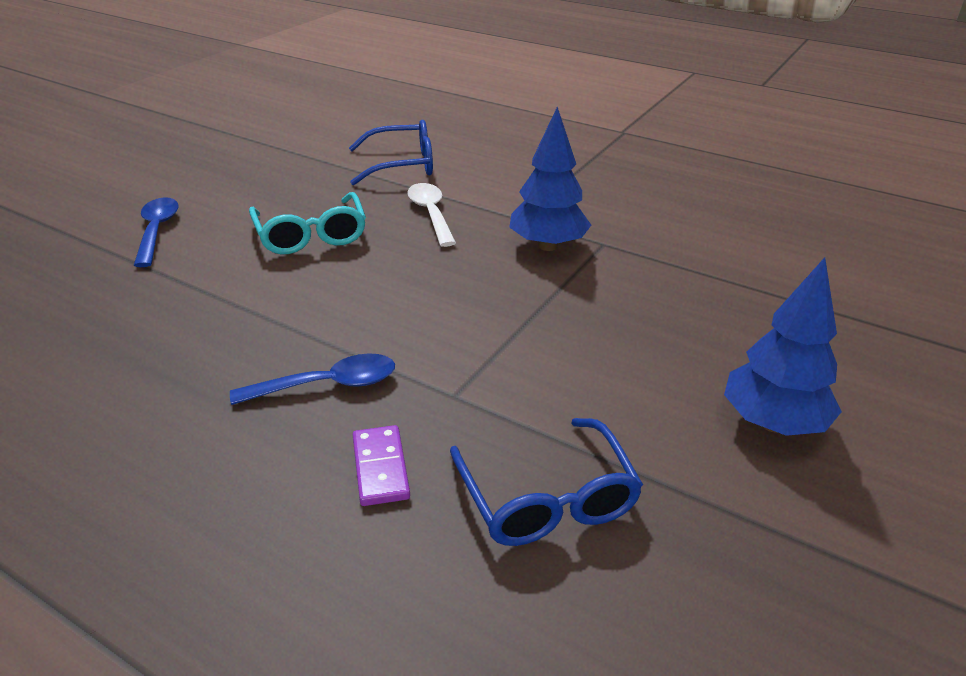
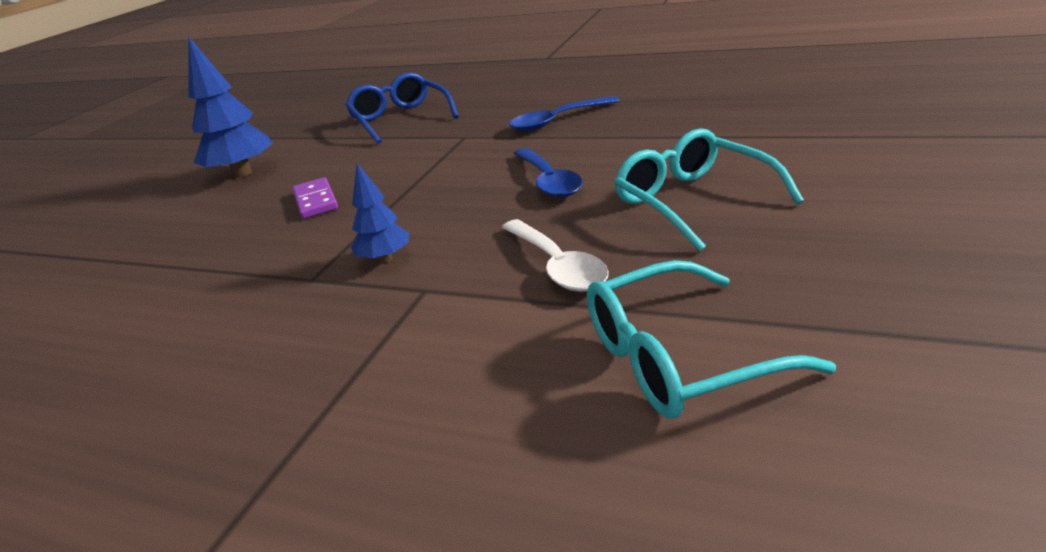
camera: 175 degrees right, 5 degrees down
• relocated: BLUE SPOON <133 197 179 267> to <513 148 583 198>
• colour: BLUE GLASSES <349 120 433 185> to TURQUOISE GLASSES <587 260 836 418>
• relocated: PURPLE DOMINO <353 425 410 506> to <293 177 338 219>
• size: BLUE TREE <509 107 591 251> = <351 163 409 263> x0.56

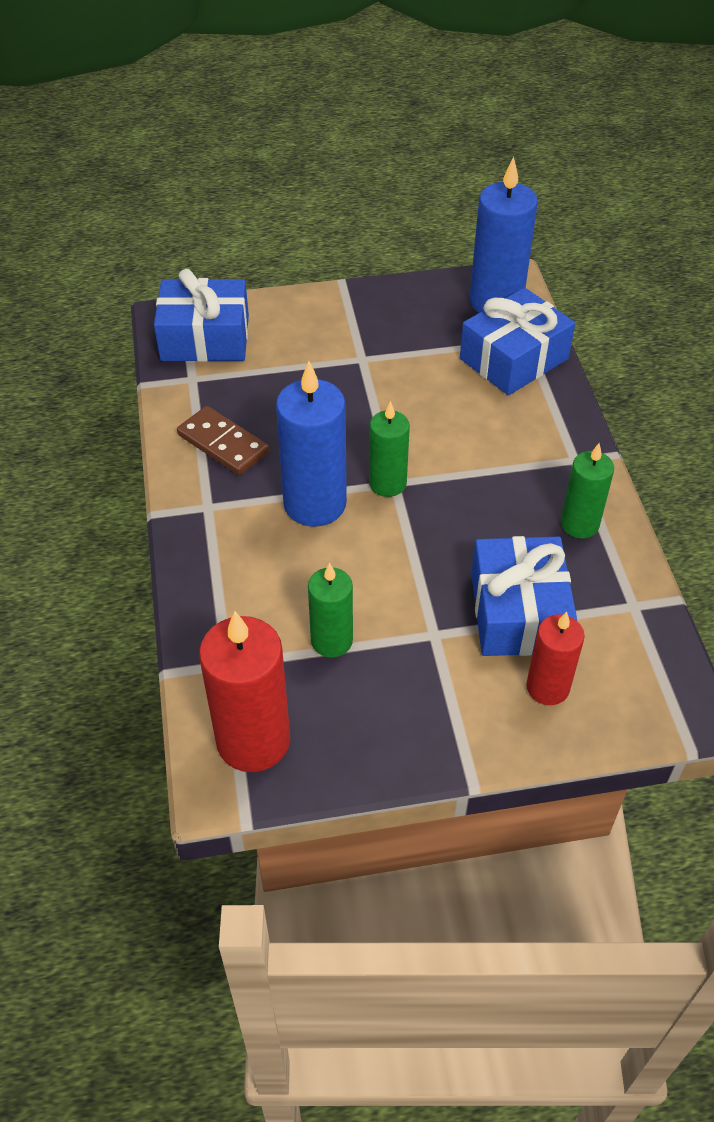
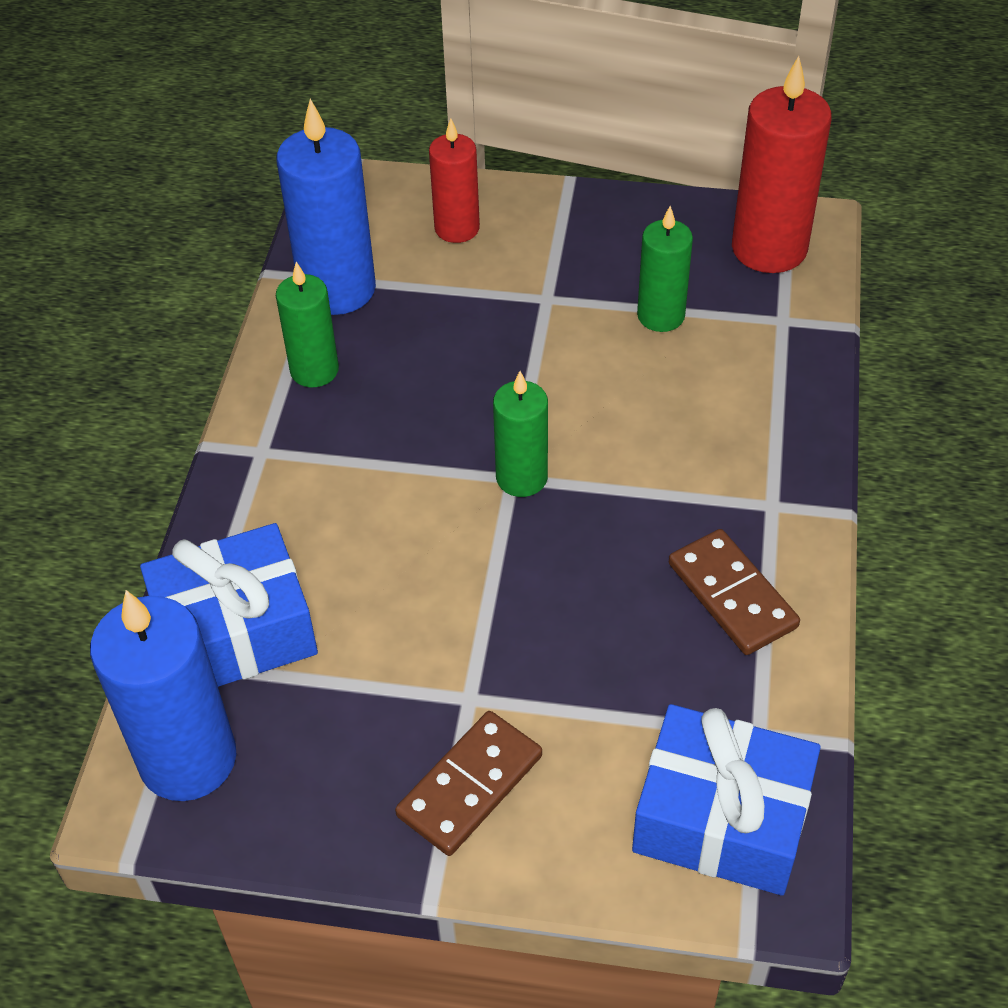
camera: 160 degrees left, 0 degrees up
• relocated: BLUE CANDLE <276 361 347 527> to <277 99 376 315>
• missing: BLUE GIFT <471 536 577 656>
• appeared: BROWN DOMINO <395 711 542 856>

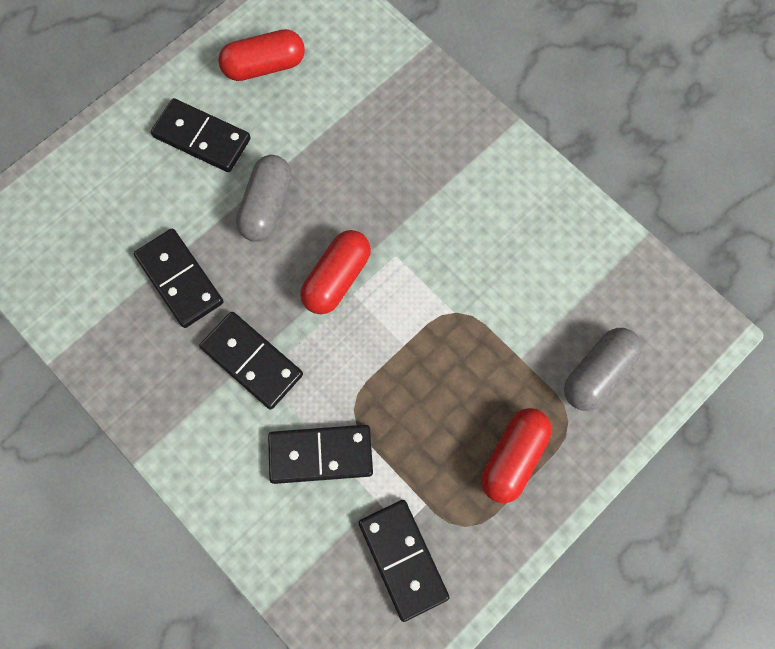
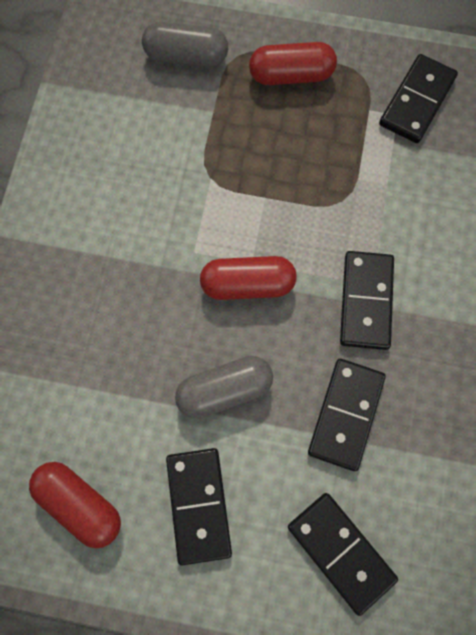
camera: 125 degrees left, 0 degrees up
• relocated: BLACK DOMINO <268 425 373 484> to <288 493 398 616>

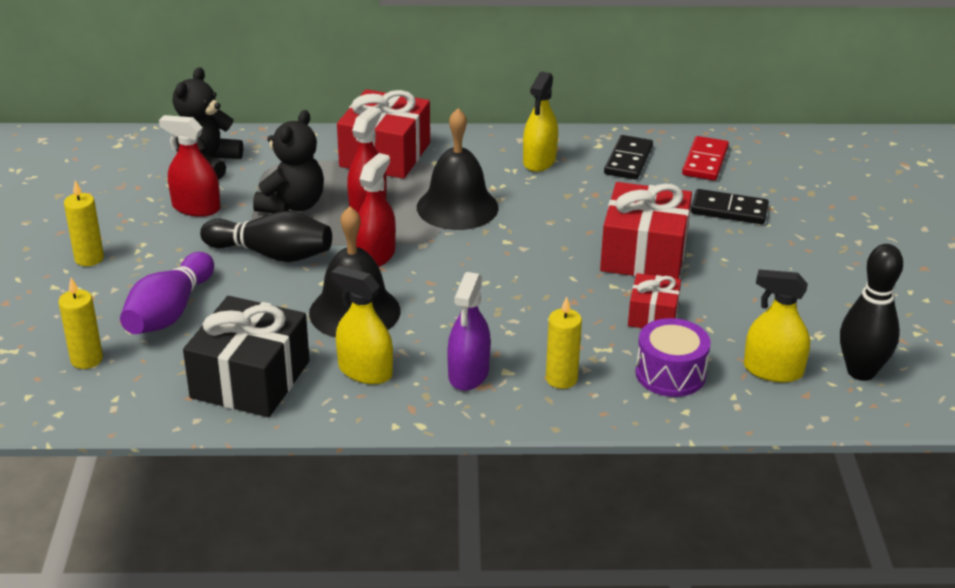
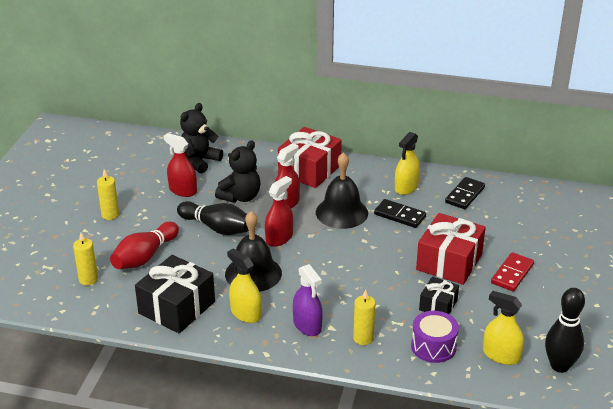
camera: 15 degrees right, 0 degrees up
• colour: PURPLE BOWLING PIN <120 252 214 334> to RED BOWLING PIN <110 221 179 269>
• spun: PURPLE SPRAY BOTTLE <447 272 491 391> = <293 264 323 336> 60 degrees counterclockwise
• colour: RED GIFT <628 273 681 328> to BLACK GIFT <419 277 459 314>
• relocated: RED DOMINO <682 136 729 181> to <491 252 534 291>
• relocated: BLACK DOMINO <691 189 769 224> to <374 199 426 228>

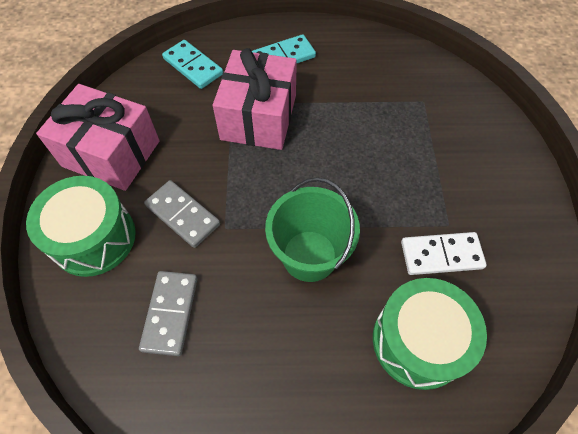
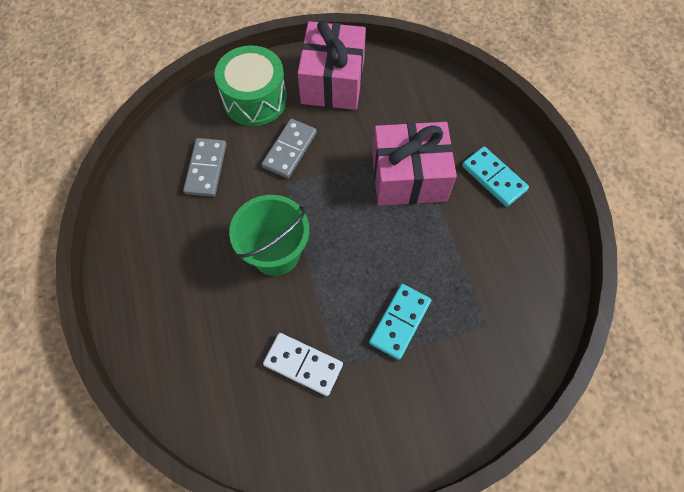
camera: 75 degrees right, 5 degrees up
• spun: GREY DOMINO <139 271 197 356> = <183 138 227 197> 75 degrees counterclockwise
• relocated: TURQUOISE DOMINO <162 40 223 89> to <369 284 431 360>
• missing: GREEN DRUM <373 278 487 390>
• spun: WHITE DOMINO <401 232 487 275> = <263 333 343 396> 45 degrees counterclockwise

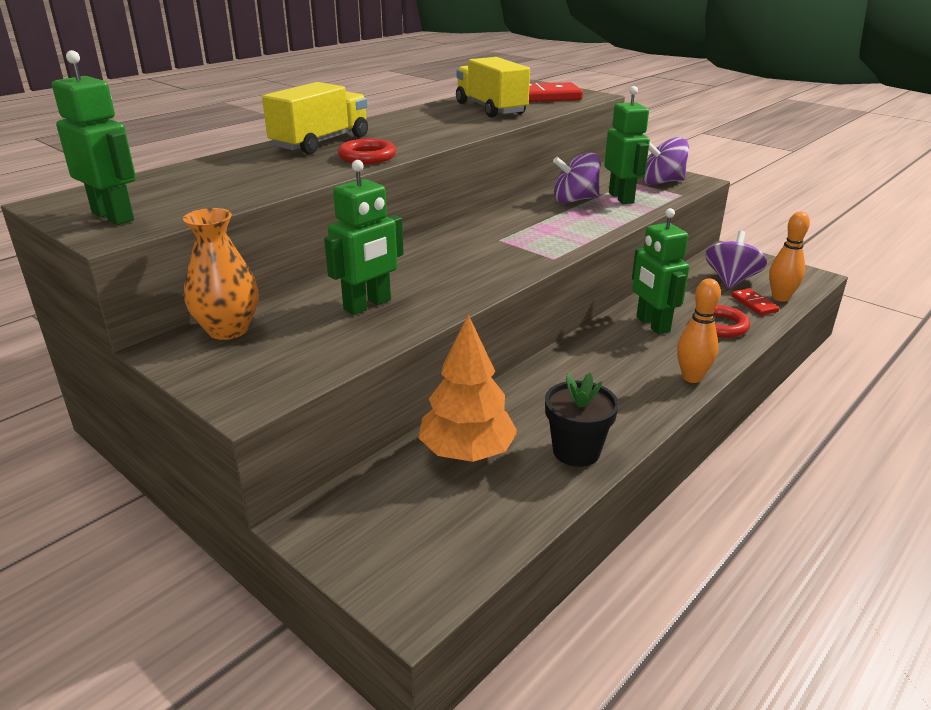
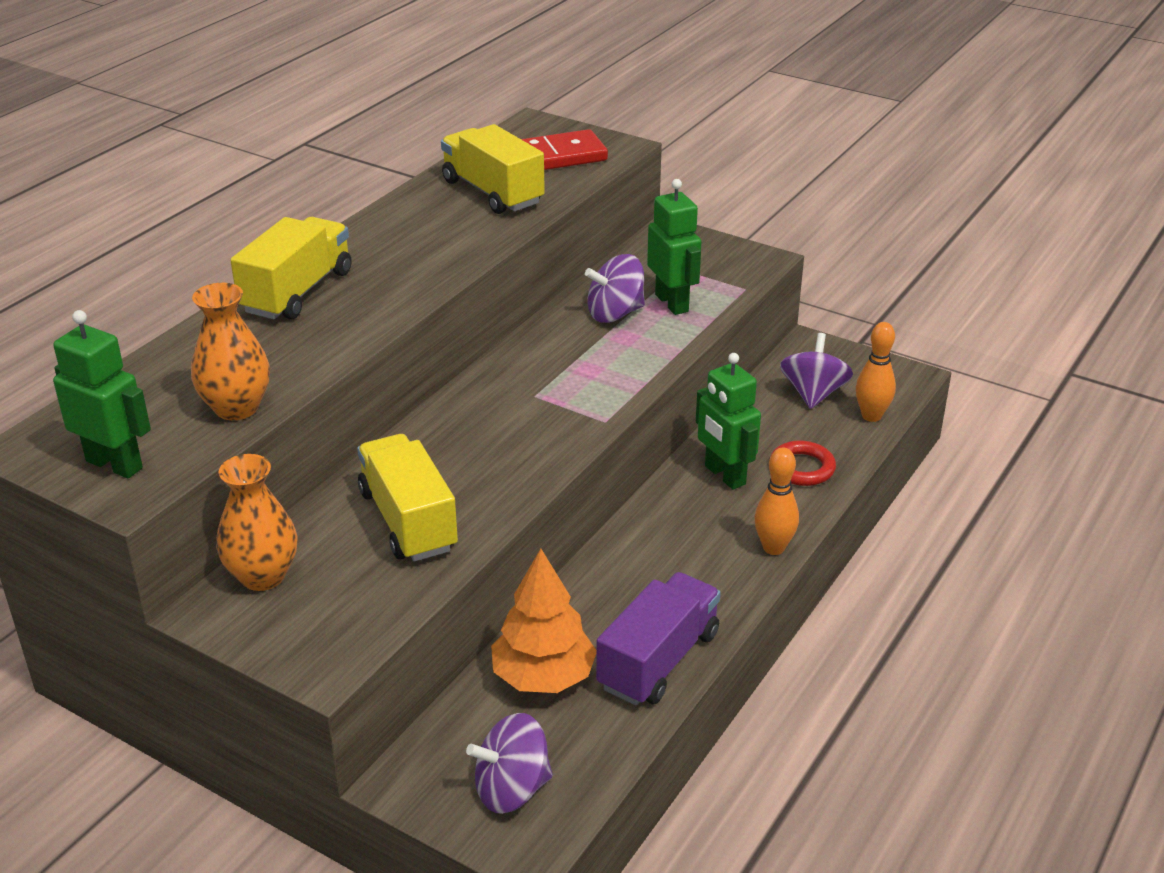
camera: 10 degrees left, 5 degrees up
• exchanged: GREEN ROBOT <324 160 404 315> to YELLOW TRUCK <357 434 458 562>
• missing: RED RING <338 139 396 164>
• exchanged: BLACK FLOWER POT <545 373 619 467> to PURPLE TRUCK <596 572 721 706>
• relocated: PURPLE SPINNING TOP <643 137 689 185> to <466 713 553 814>
• missing: RED DOMINO <731 288 779 315>
• appeared: ORANGE VASE <191 283 270 420>

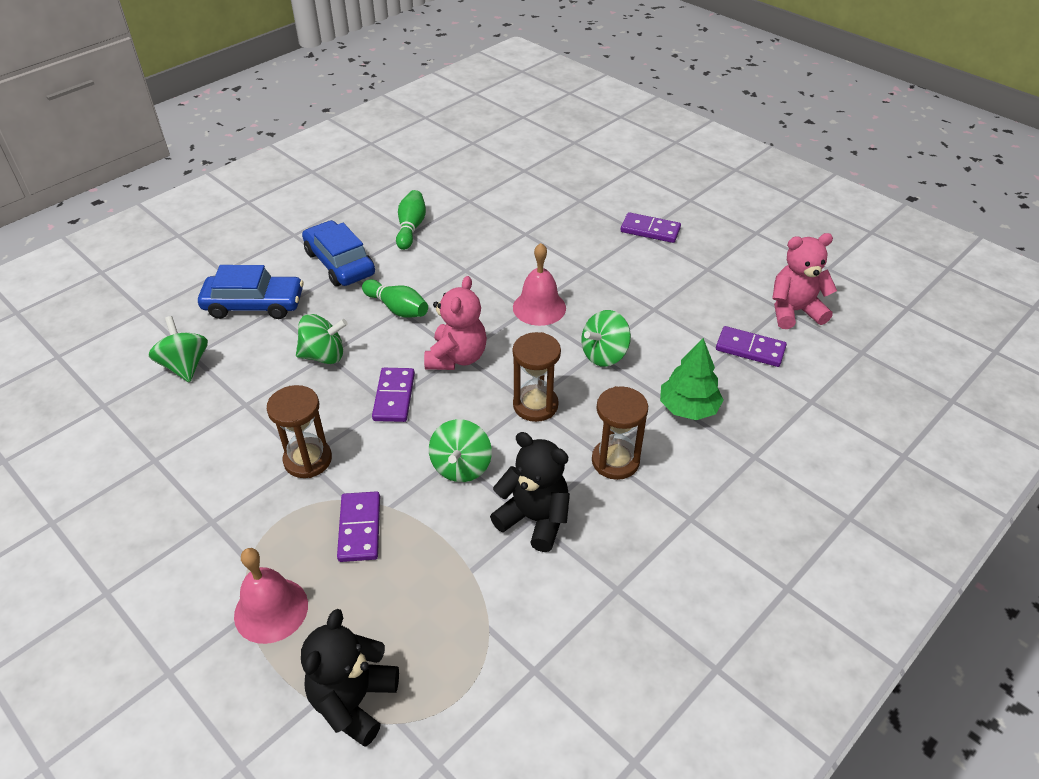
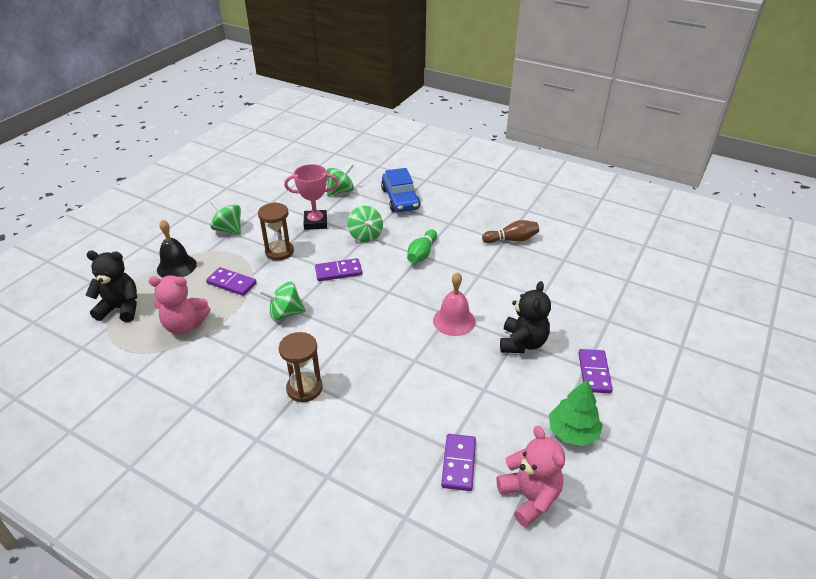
camera: 75 degrees right, 5 degrees down
• colour: PINK BELL <234 548 308 644> to BLACK BELL <157 219 197 278>
• missing: BLUE CAR <302 220 375 286>
• spun: PURPLE DOMINO <337 491 380 562> = <206 267 257 296> 45 degrees clockwise
• colour: GREEN BOWLING PIN <396 190 426 250> to BROWN BOWLING PIN <482 220 539 243>
• relocated: PINK TEDDY BEAR <424 276 487 370> to <148 275 210 335>
• relocated: BLACK TEDDY BEAR <490 432 570 552> to <500 281 551 353>
• missing: BROWN HOURGLASS <513 332 561 422>
• relocated: GREEN SPINNING TOP <581 310 631 367> to <210 200 241 235>
• relocated: GREEN TREE <660 338 723 420> to <549 379 603 446>
• appeared: PINK TROPHY <284 164 338 230>

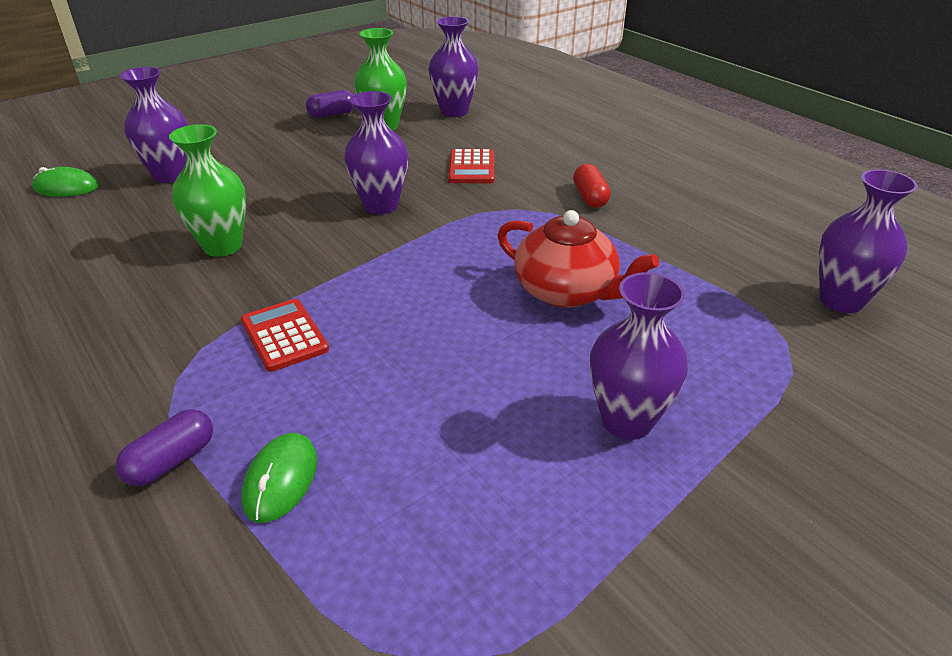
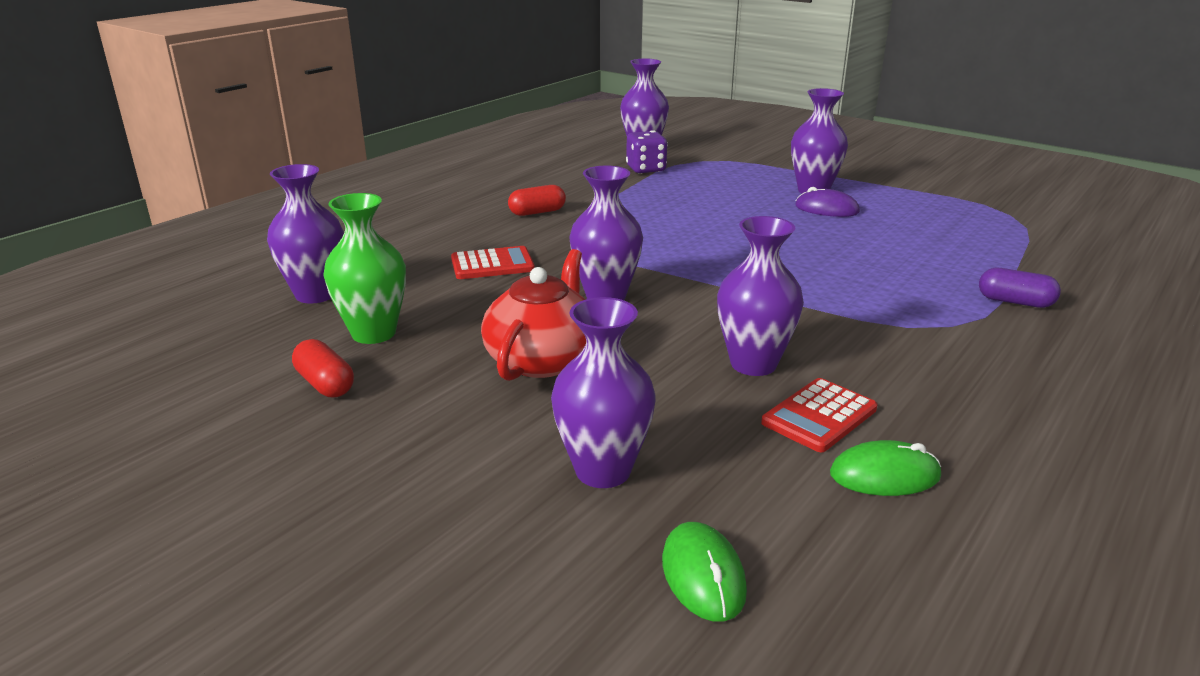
camera: 105 degrees left, 10 degrees down
• colour: GREEN VASE <169 124 246 257> to PURPLE VASE <717 216 804 376>
• relocated: RED CALCULATOR <241 299 329 372> to <761 378 877 452>
• relocated: GREEN MOUSE <242 433 317 523> to <830 440 941 496>
• colour: PURPLE CAPSULE <306 90 355 118> to RED CAPSULE <292 339 354 397>
• relocated: RED TEAPOT <497 210 659 308> to <481 249 586 381>
• appeared: PURPLE DICE <626 130 668 174>
• appeared: PURPLE MOUSE <795 187 860 217>

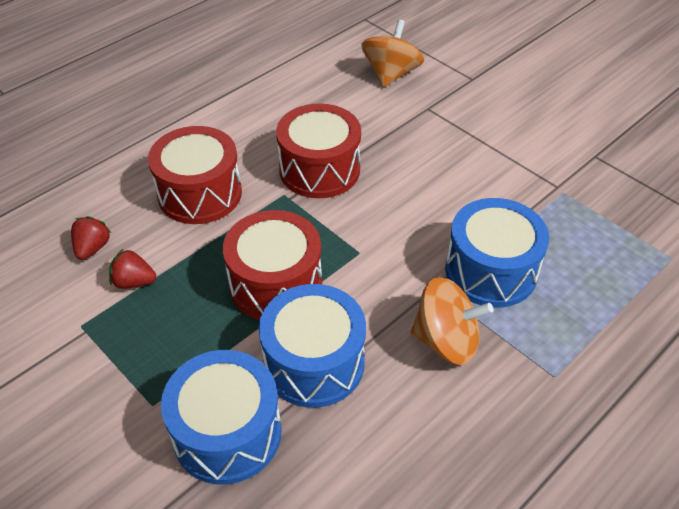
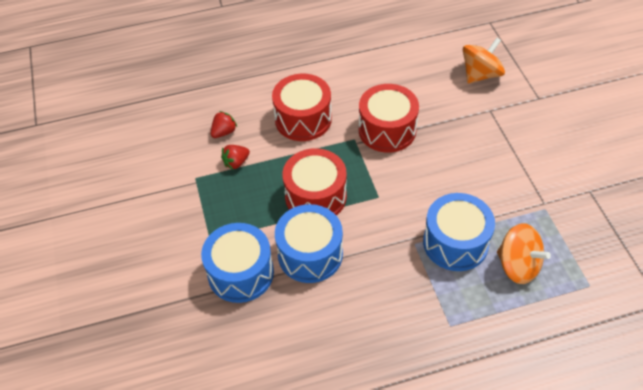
camera: 30 degrees right, 5 degrees up
• spun: RED STRAWBERRY <109 249 156 289> = <221 145 250 169> 75 degrees counterclockwise
• relocated: ORANGE SPINNING TOP <411 277 493 365> to <497 223 551 284>

